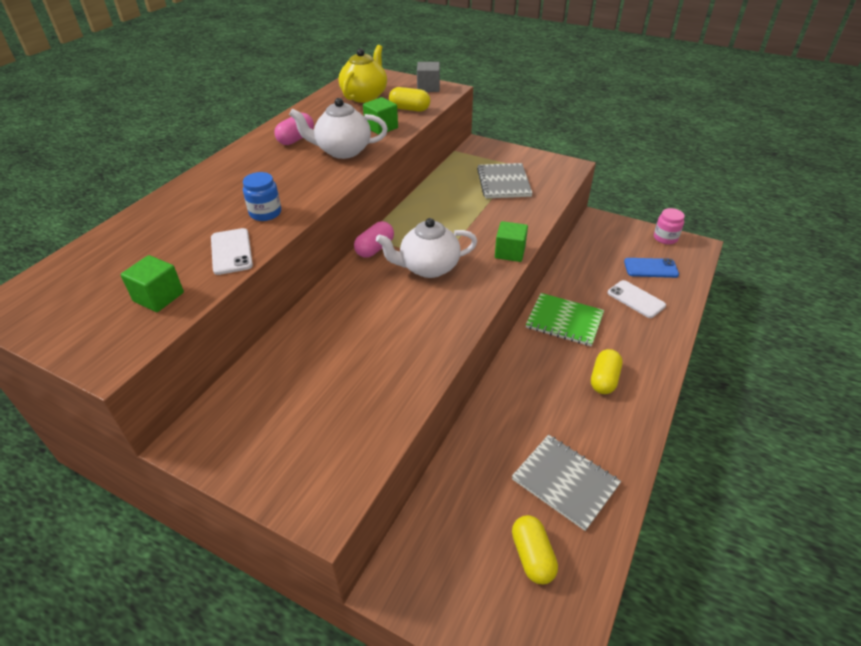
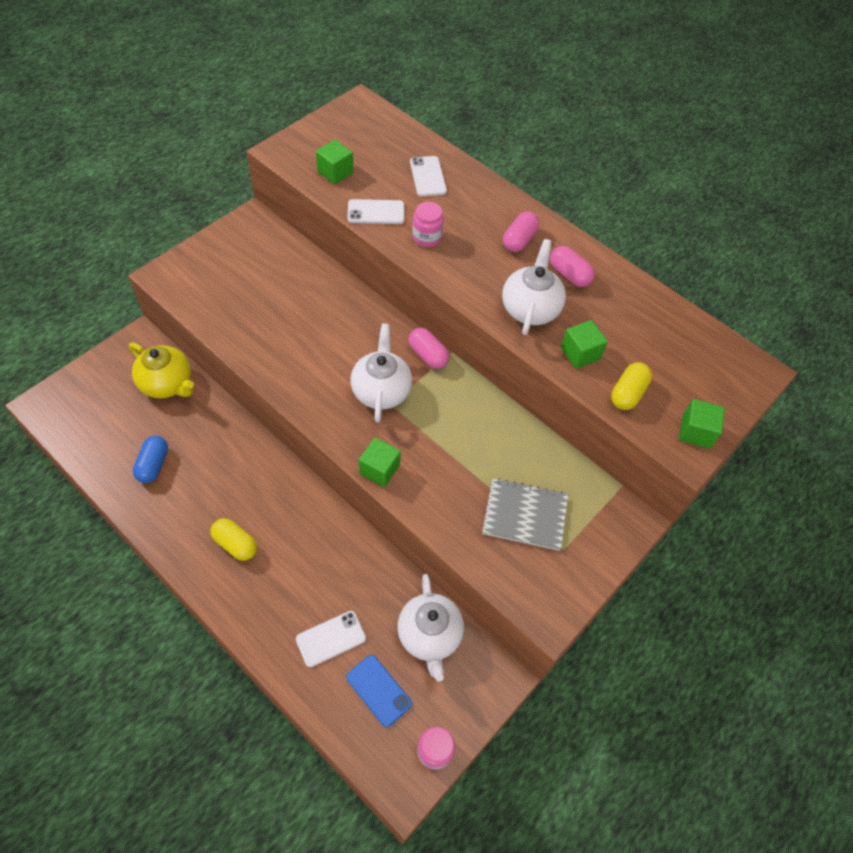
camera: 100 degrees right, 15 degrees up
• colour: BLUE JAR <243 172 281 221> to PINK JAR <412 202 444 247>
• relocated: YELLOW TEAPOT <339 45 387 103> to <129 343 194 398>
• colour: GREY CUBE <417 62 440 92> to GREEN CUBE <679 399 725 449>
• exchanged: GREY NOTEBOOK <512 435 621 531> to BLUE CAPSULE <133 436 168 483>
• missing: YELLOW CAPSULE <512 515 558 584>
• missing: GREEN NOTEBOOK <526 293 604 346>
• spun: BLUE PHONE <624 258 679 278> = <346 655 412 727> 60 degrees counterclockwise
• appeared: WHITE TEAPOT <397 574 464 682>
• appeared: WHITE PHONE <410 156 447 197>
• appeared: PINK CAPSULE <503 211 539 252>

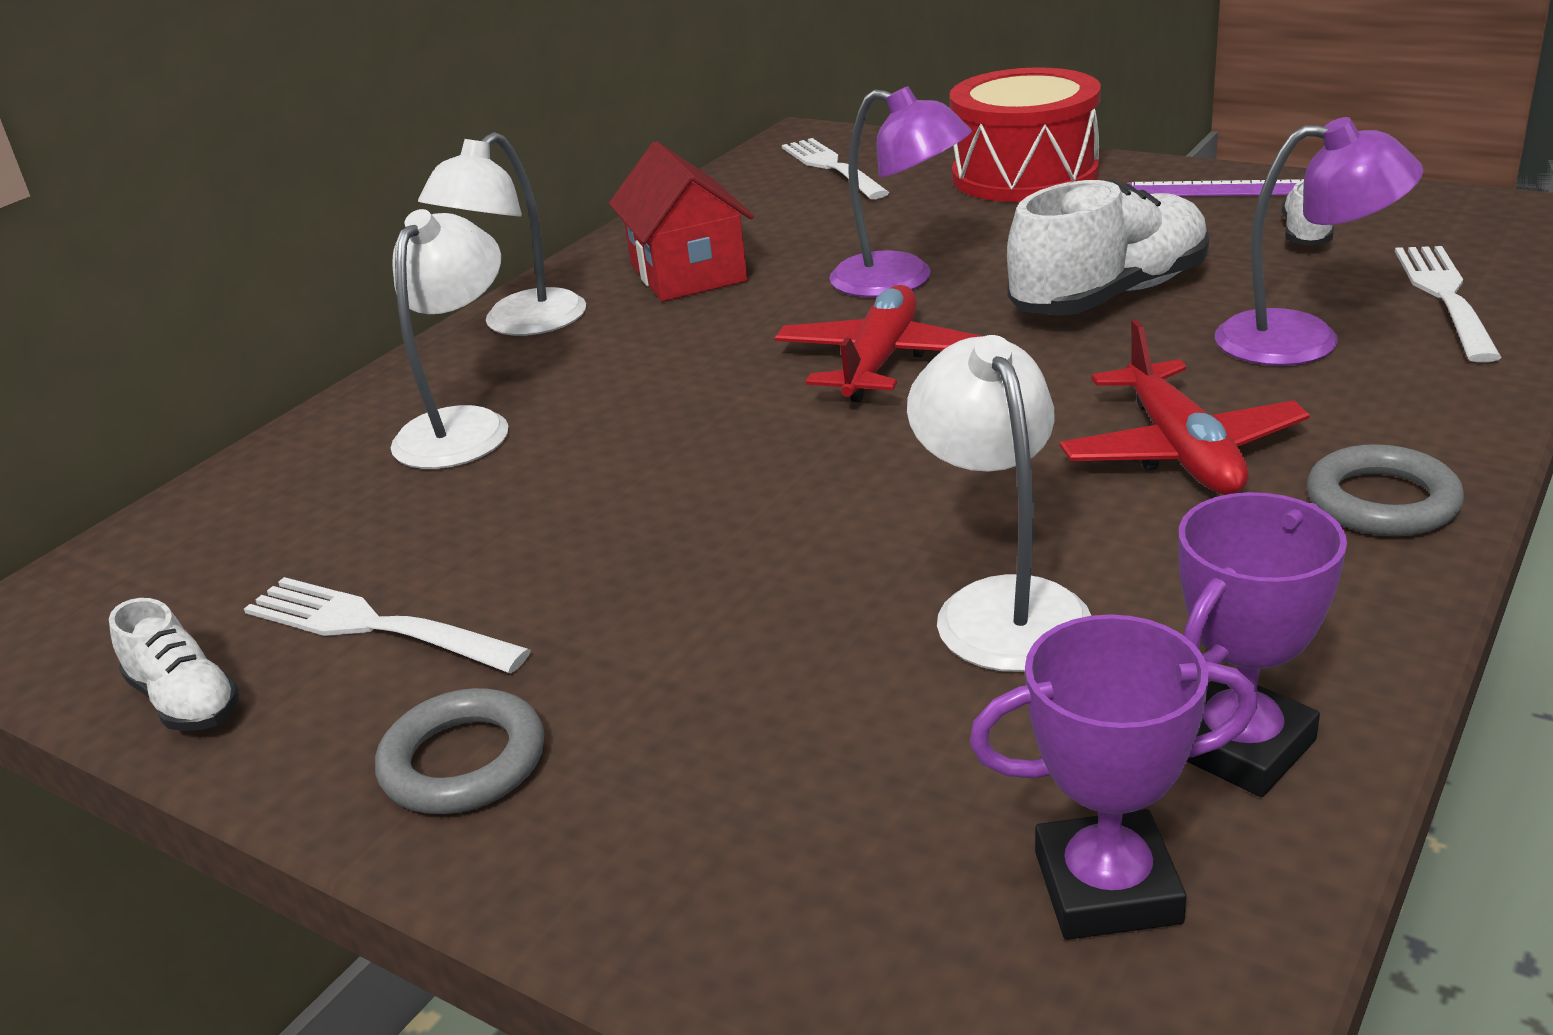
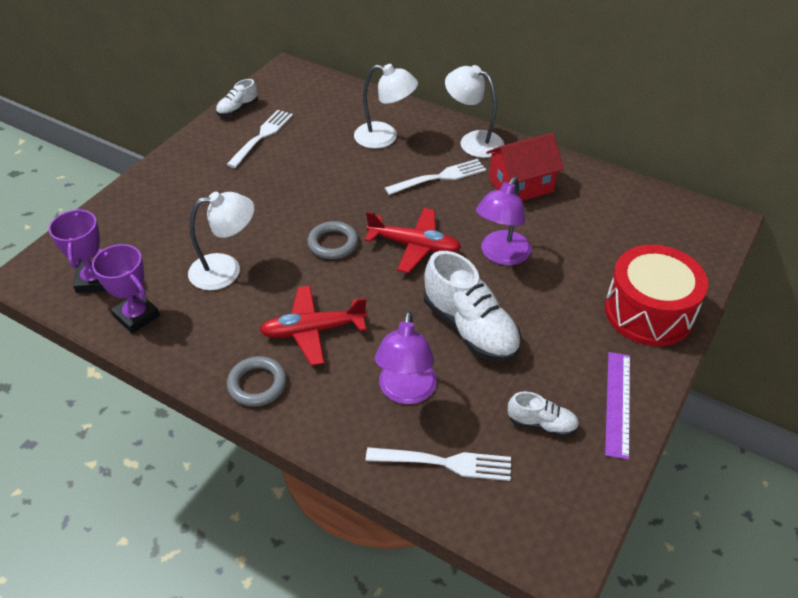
camera: 85 degrees right, 15 degrees up
• relocated: GREY RING <375 688 544 814> to <307 221 358 259>
• relocated: WHITE FORK <782 138 889 199> to <385 159 486 195>

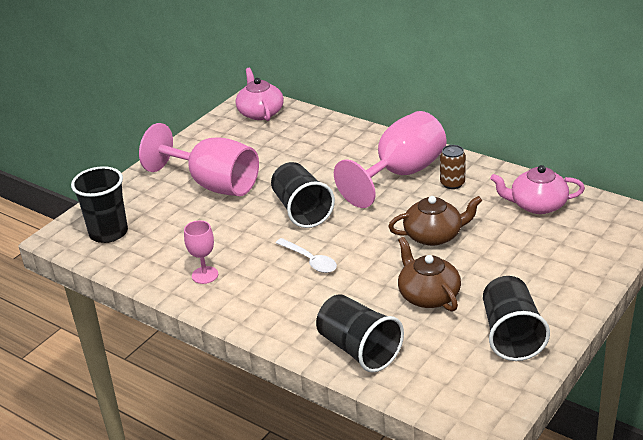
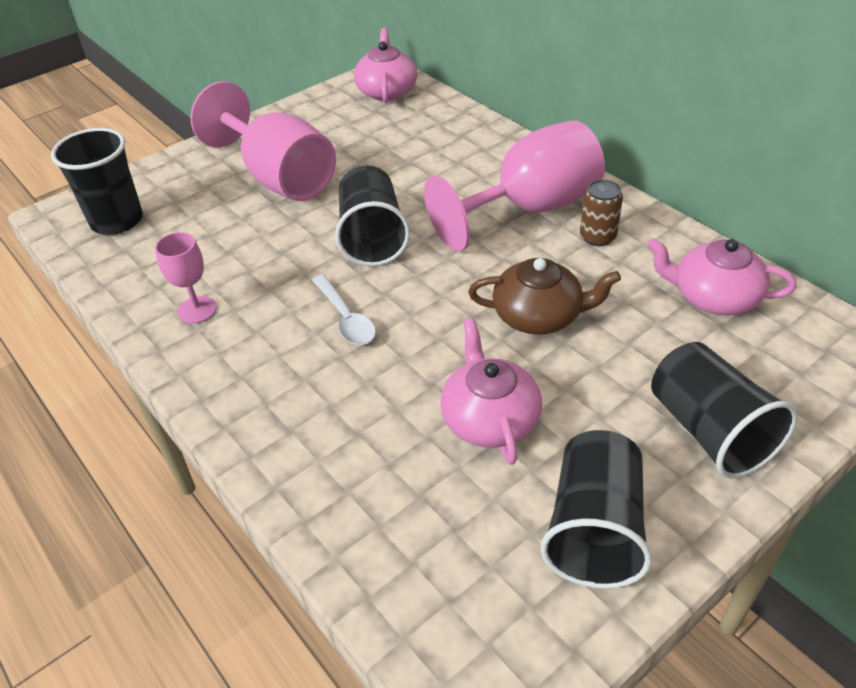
camera: 15 degrees right, 10 degrees up
• relocated: BLACK CUP <316 294 404 373> to <651 342 798 478>
• colour: BROWN TEAPOT <398 237 461 311> to PINK TEAPOT <440 318 542 465>

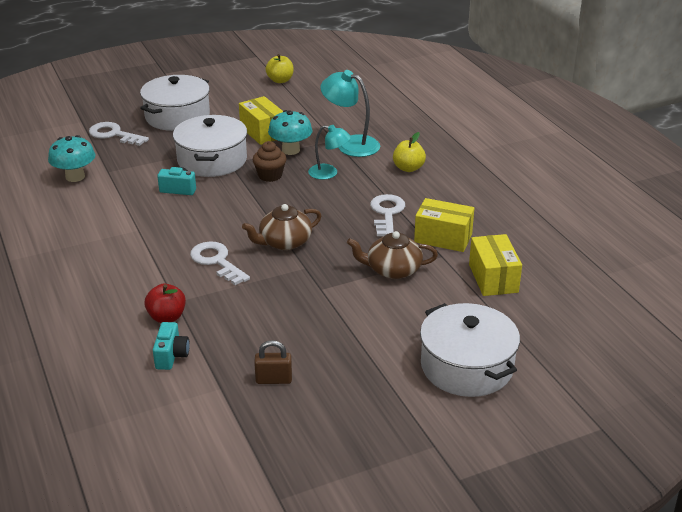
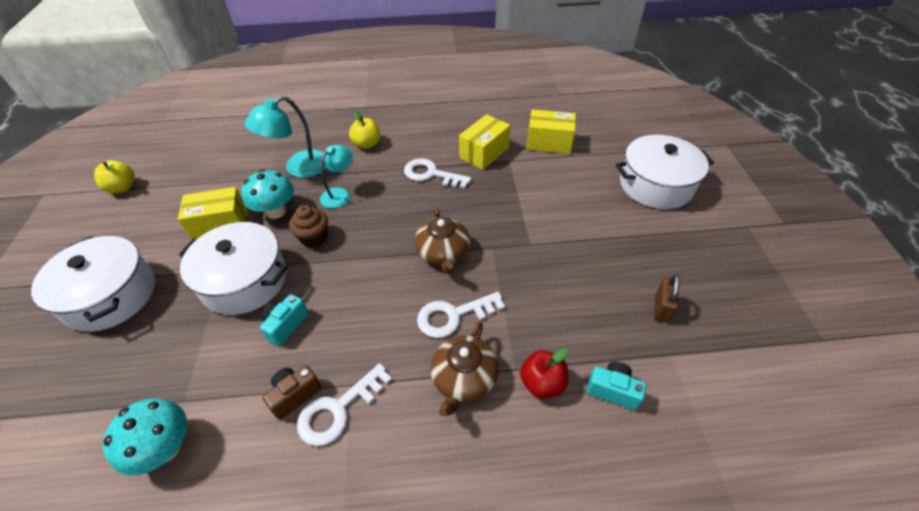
camera: 70 degrees left, 15 degrees up
• relocated: WHITE KEY <89 122 149 146> to <297 363 392 446>
• relocated: BROWN TEAPOT <347 231 438 279> to <430 321 499 417>
• appeared: BROWN CAMERA <262 365 322 420>

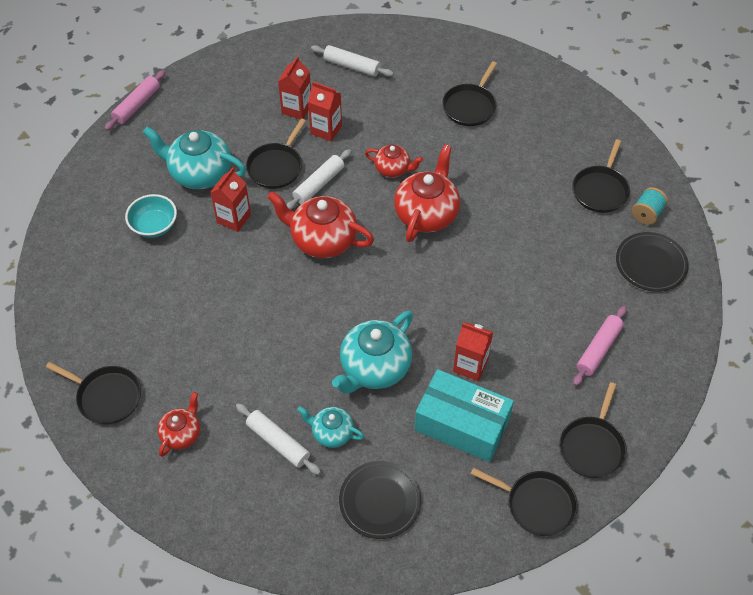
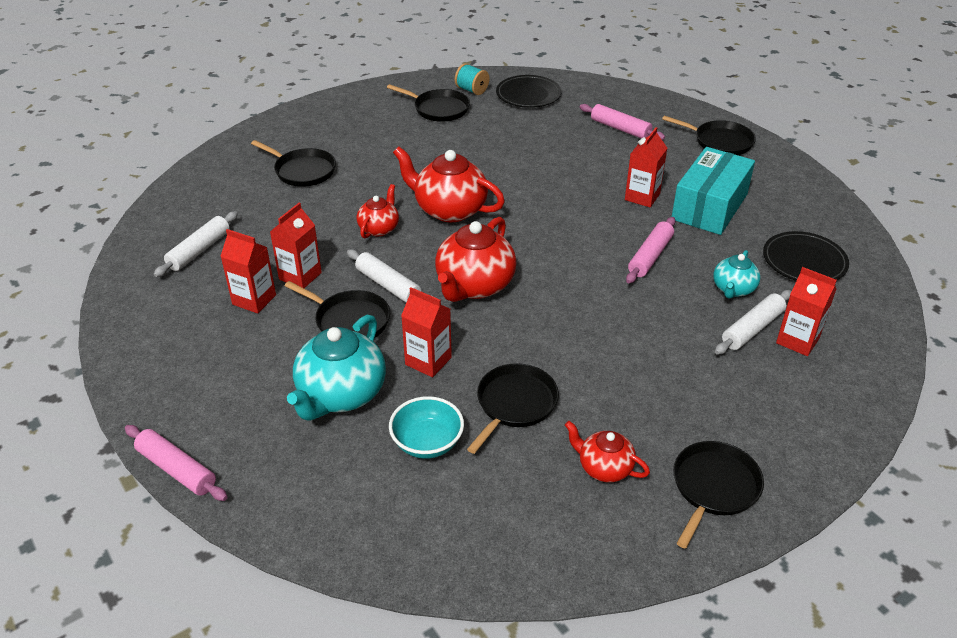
camera: 85 degrees left, 15 degrees down
• relocated: RED TEAPOT <158 392 200 457> to <565 421 650 482>
• exchanged: TURQUOISE TEAPOT <332 311 413 393> to PINK ROLLING PIN <626 217 675 283>
• relocated: BLACK PAN <471 468 578 536> to <467 363 559 454>
• appeared: RED CARTON <776 267 837 356>

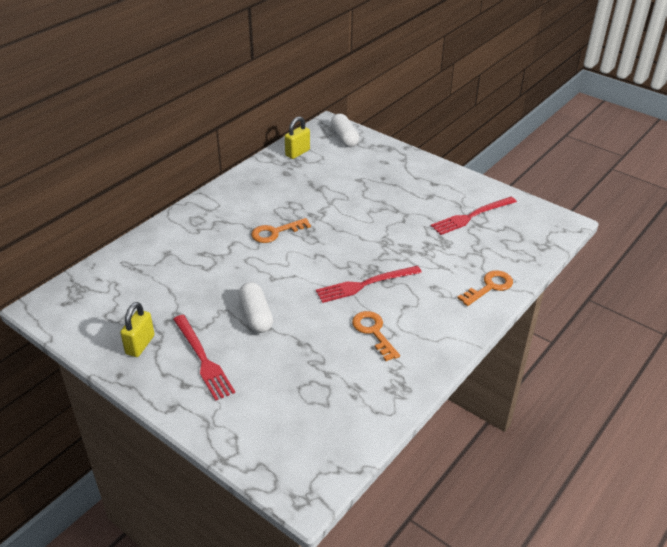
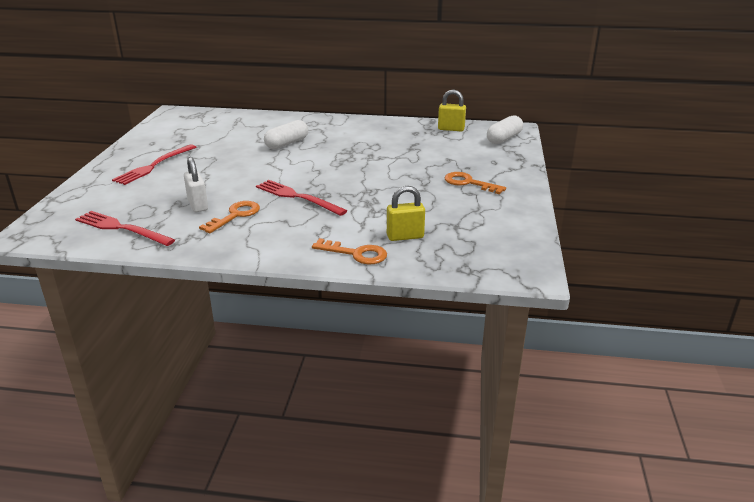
camera: 60 degrees right, 10 degrees down
• relocated: YELLOW PADLOCK <120 302 155 357> to <387 186 425 241>
• relocated: WHITE CAPSULE <239 282 273 333> to <264 120 308 149>
• relocated: ORANGE KEY <251 218 311 243> to <444 172 506 194>
• relocated: RED FORK <431 197 517 235> to <75 211 175 246>
• appeared: WHITE PADLOCK <184 157 208 212>

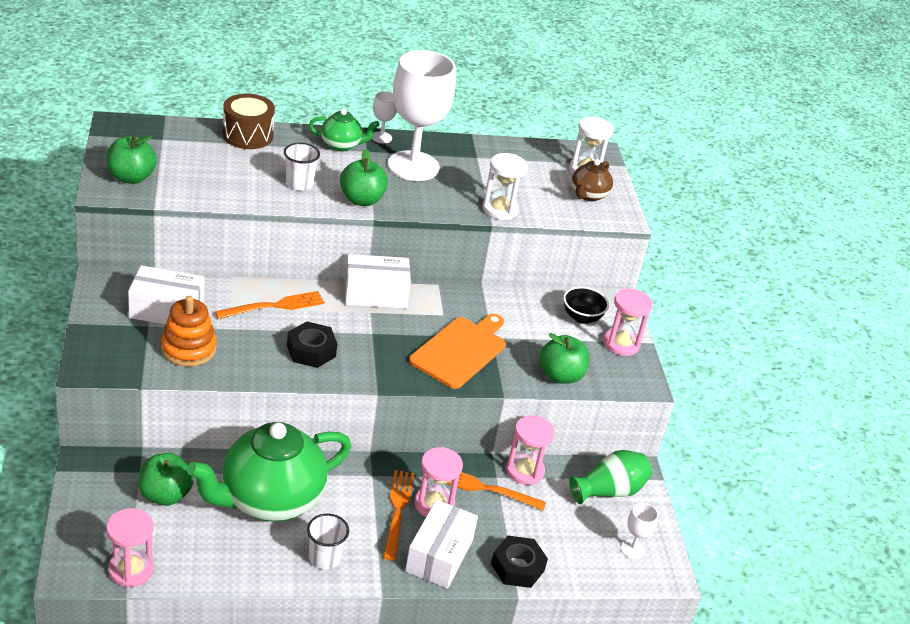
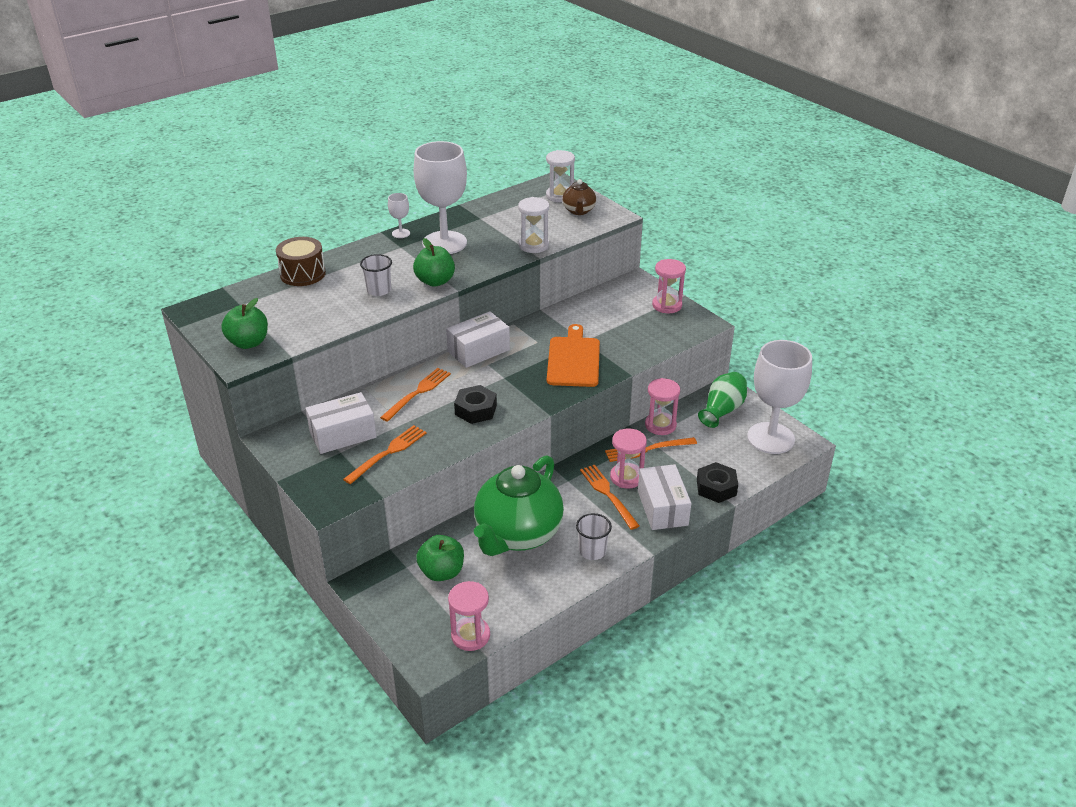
camera: 25 degrees left, 0 degrees up
• exchanged: ORANGE STACKING TOY <161 296 217 367> to ORANGE FORK <343 425 427 484>
• missing: GREEN TEAPOT <309 109 380 151>
• missing: GREEN APPLE <539 333 589 384>
• missing: BLACK BOWL <563 286 609 324>
• size: WHITE GOBLET <621 503 658 559> = <747 340 812 454> x2.41

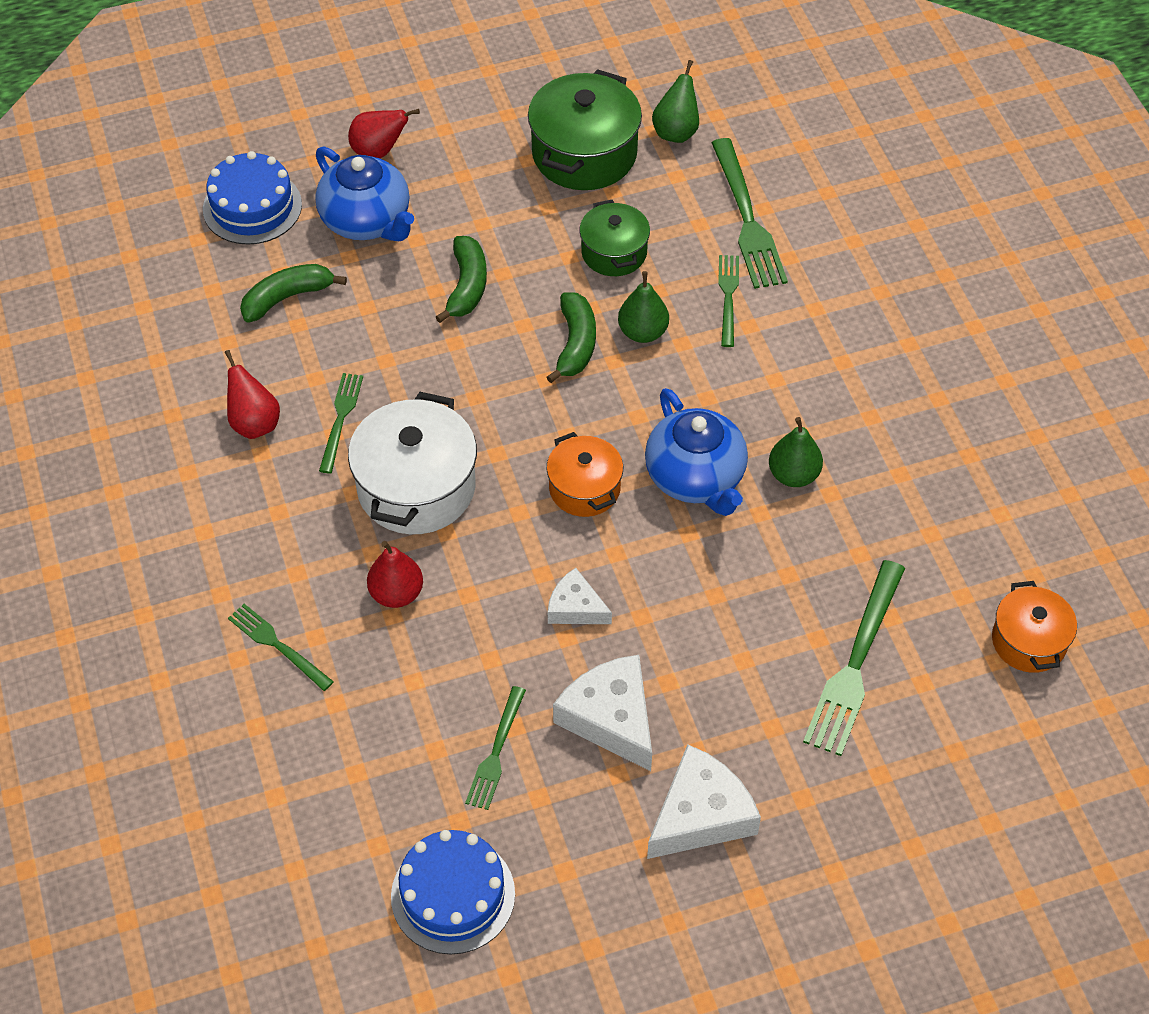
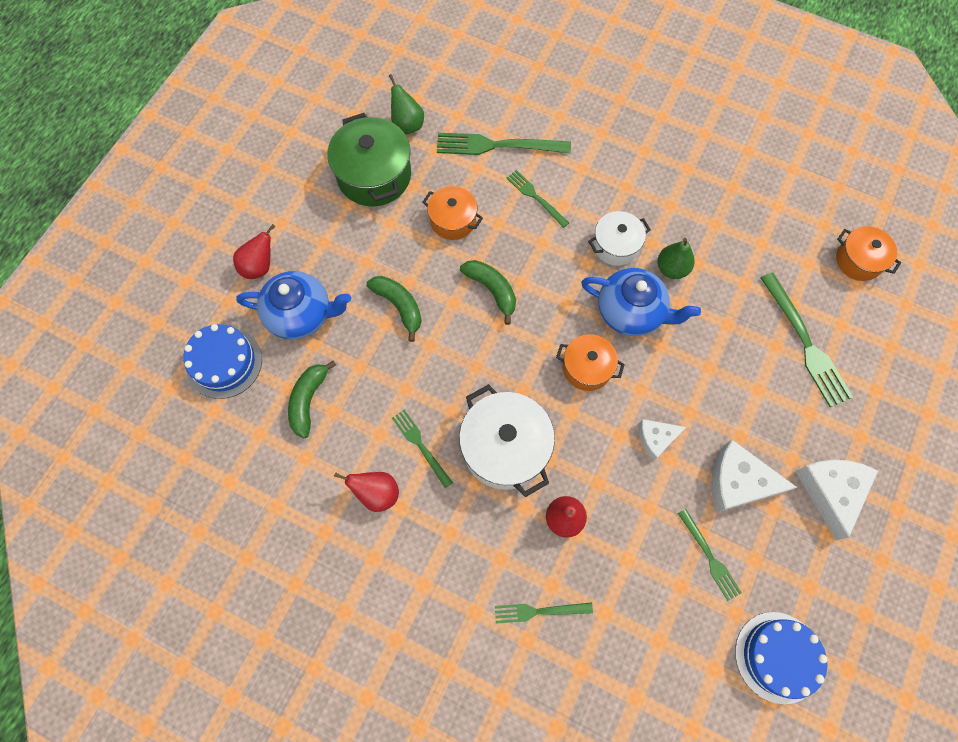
camera: 45 degrees left, 15 degrees up
• colour: GREEN POT <579 200 650 276> to ORANGE POT <423 186 483 240>
• missing: GREEN PEAR <618 271 669 343>
• spun: GREEN FORK <711 138 788 289> = <437 133 571 155> 150 degrees clockwise
• appeared: WHITE POT <588 211 651 266>

